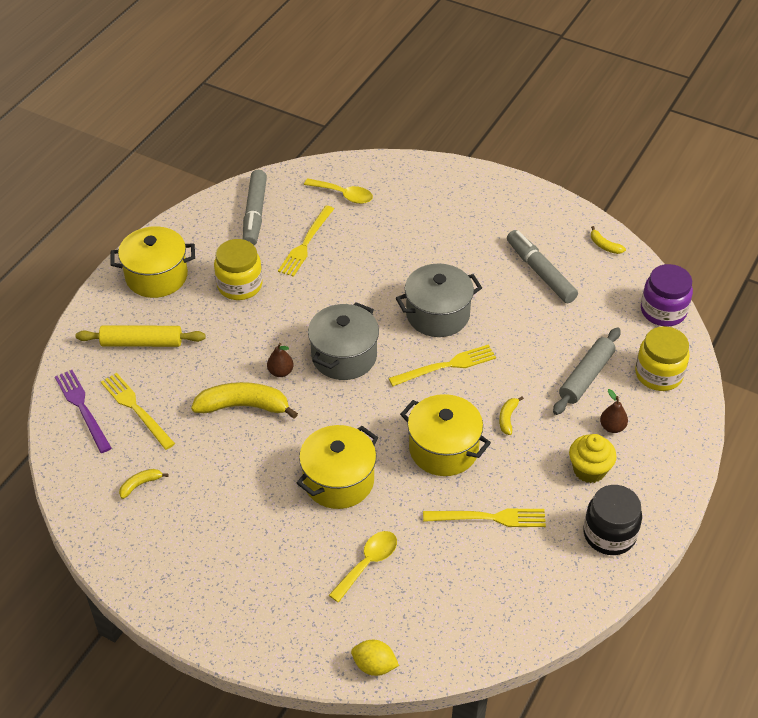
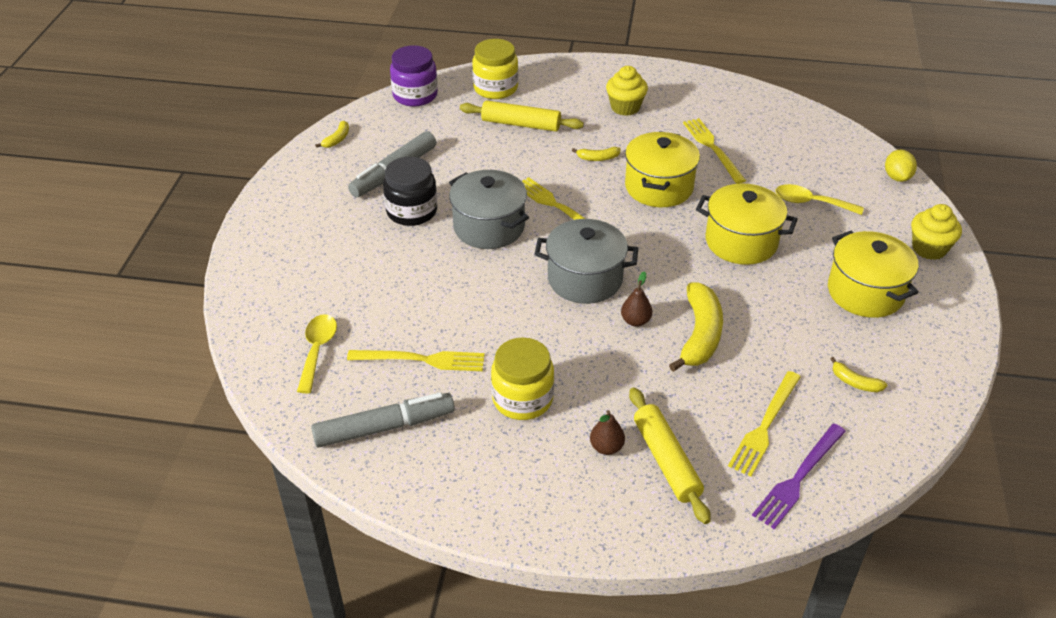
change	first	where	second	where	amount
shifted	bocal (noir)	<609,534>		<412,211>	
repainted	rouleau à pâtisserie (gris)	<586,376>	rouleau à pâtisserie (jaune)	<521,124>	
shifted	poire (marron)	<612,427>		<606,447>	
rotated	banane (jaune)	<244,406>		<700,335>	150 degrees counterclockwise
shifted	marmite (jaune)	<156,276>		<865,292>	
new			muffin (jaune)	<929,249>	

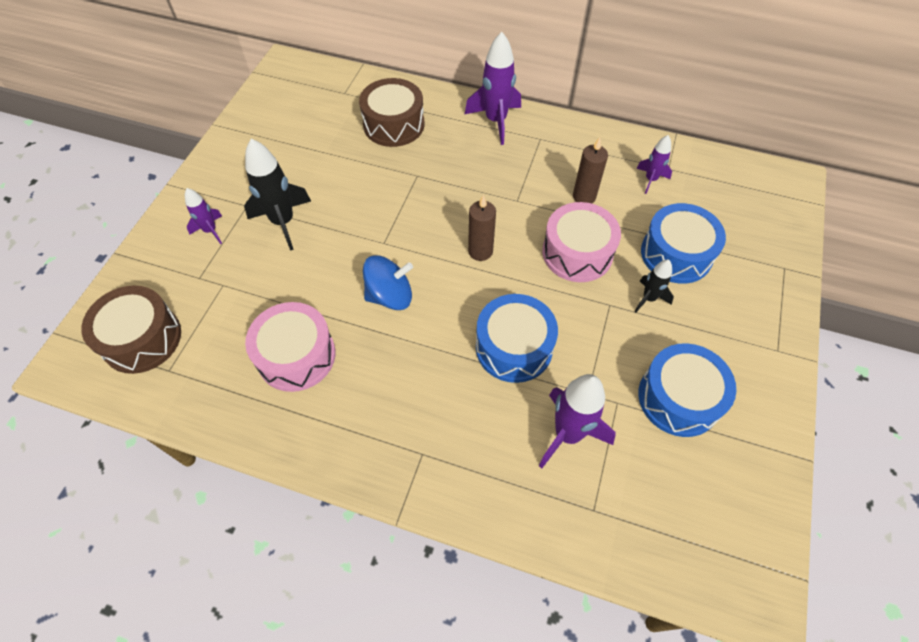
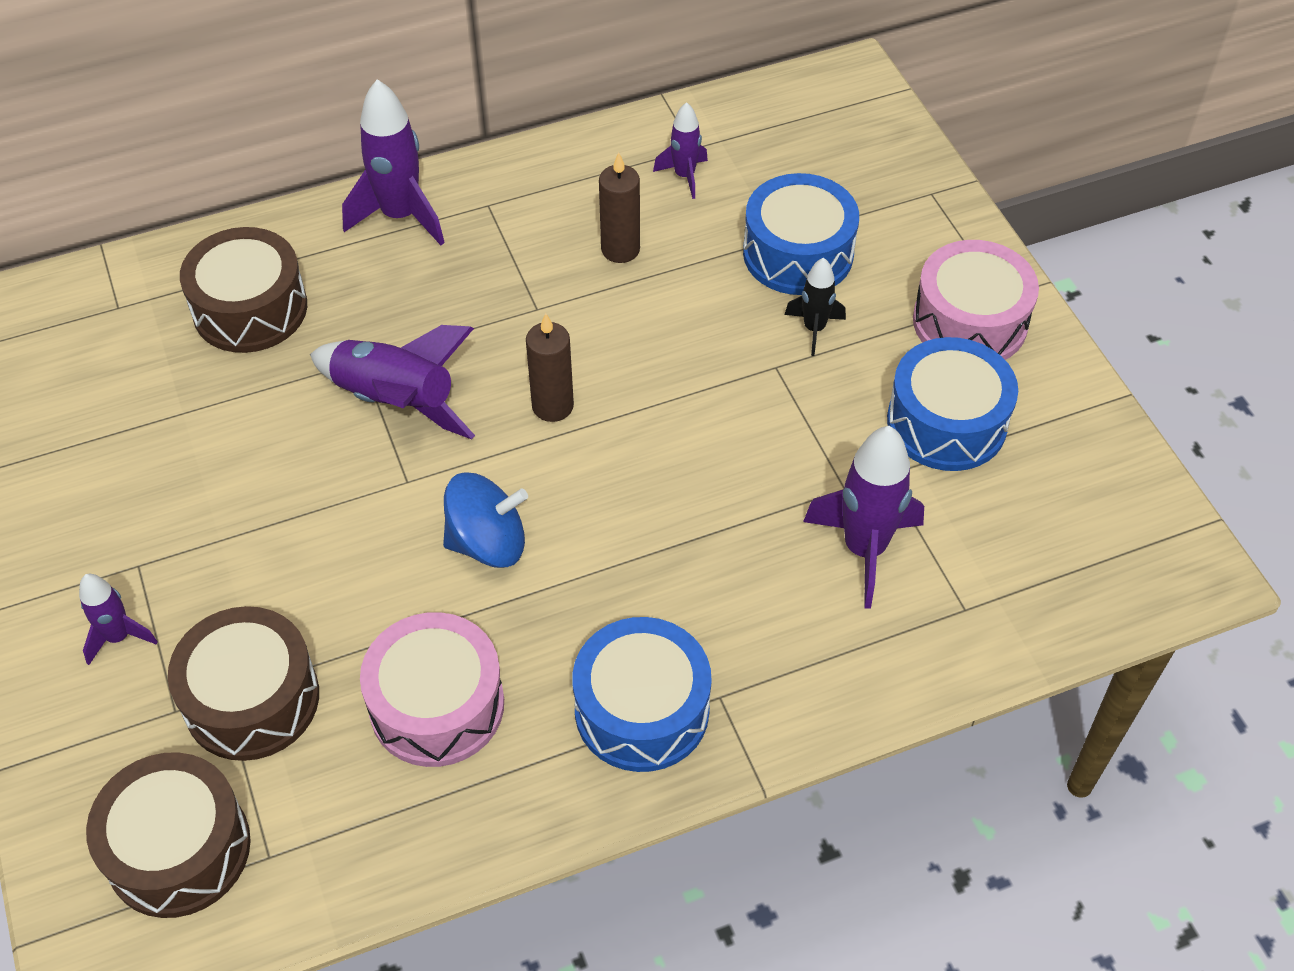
change	first	where	second	where	amount
new			tambour (marron)	<252,699>	
new			fusée (violet)	<396,402>	
rotated	toupie (bleu)	<390,296>		<487,543>	45 degrees clockwise
shifted	tambour (bleu)	<514,347>		<642,710>	
shifted	tambour (rose)	<577,253>		<969,322>	
gone	fusée (noir)	<283,222>			

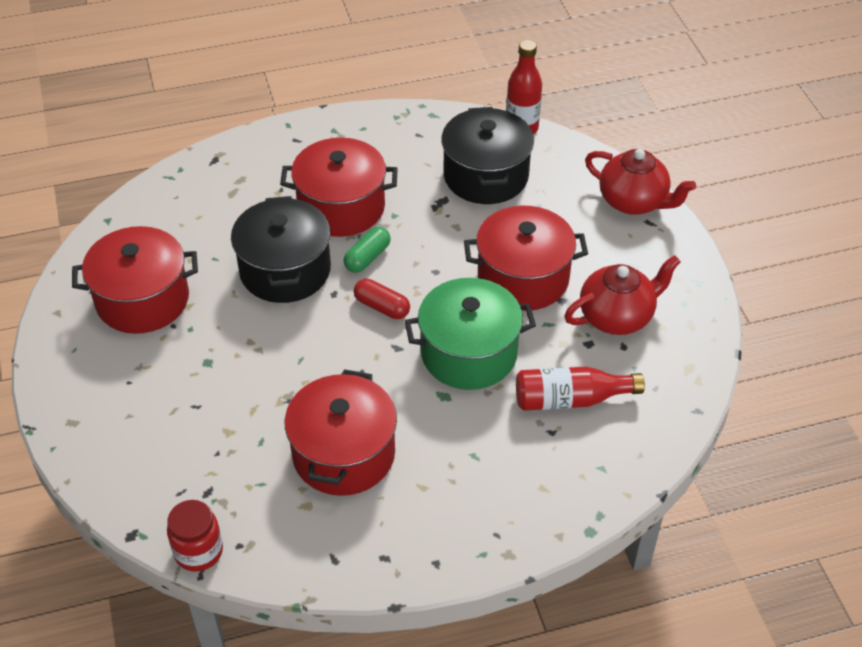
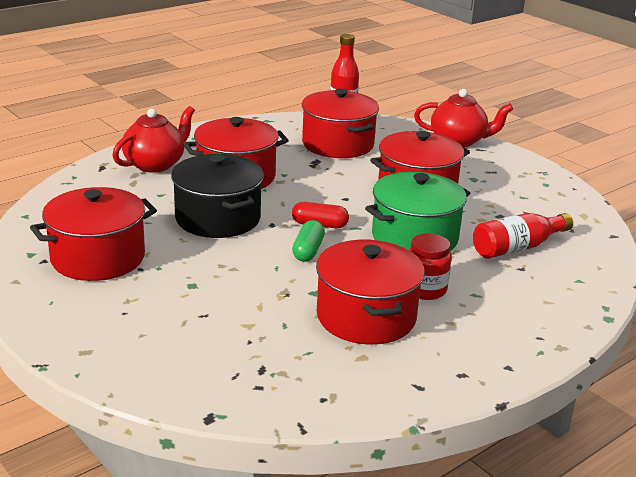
change	first	where	second	where	amount
shifted	théière (rouge)	<617,316>		<155,164>	
shifted	gélule (vert)	<367,257>		<308,251>	
repainted	marmite (noir)	<485,176>	marmite (rouge)	<337,144>	
shifted	bocal (rouge)	<198,551>		<425,290>	

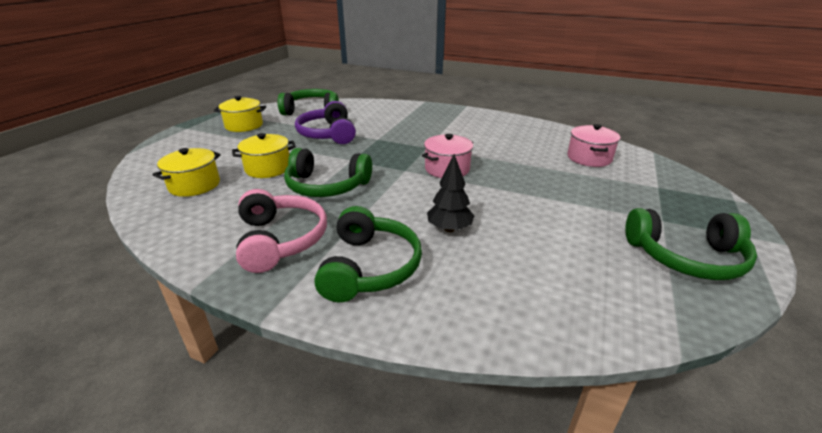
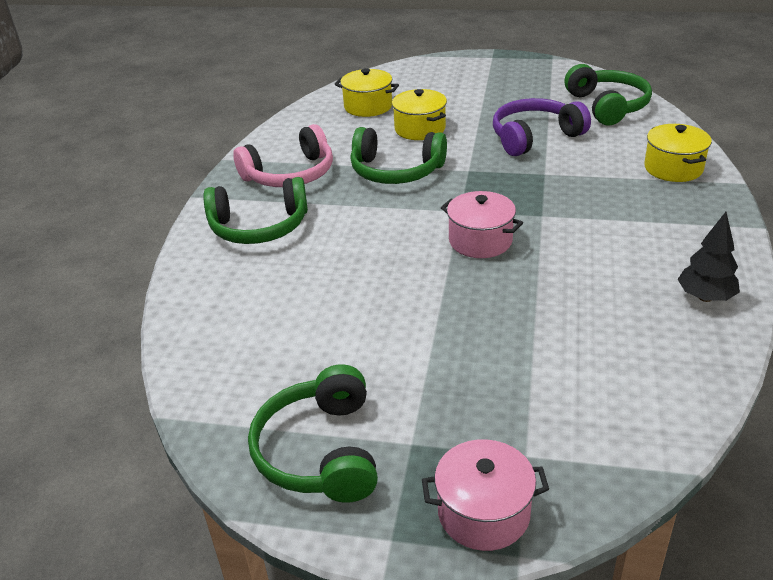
change	first	where	second	where	amount
rotated	casque audio (vert)	<326,186>		<396,171>	75 degrees counterclockwise
shifted	marmite (rose)	<589,158>		<483,513>	
shifted	marmite (jaune)	<244,125>		<673,168>	
shifted	arbre (noir)	<449,229>		<705,297>	

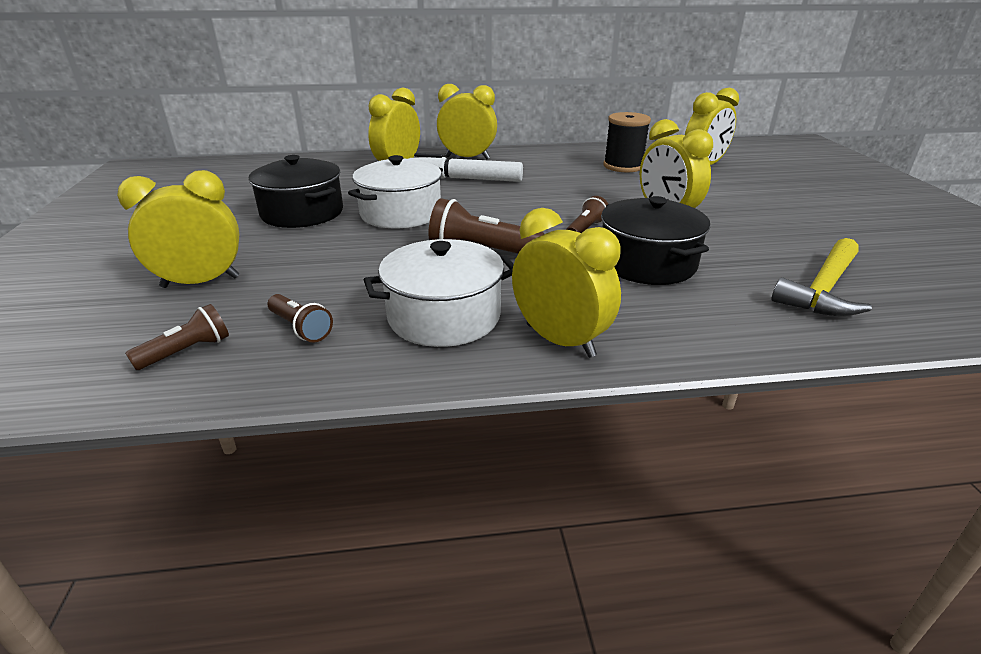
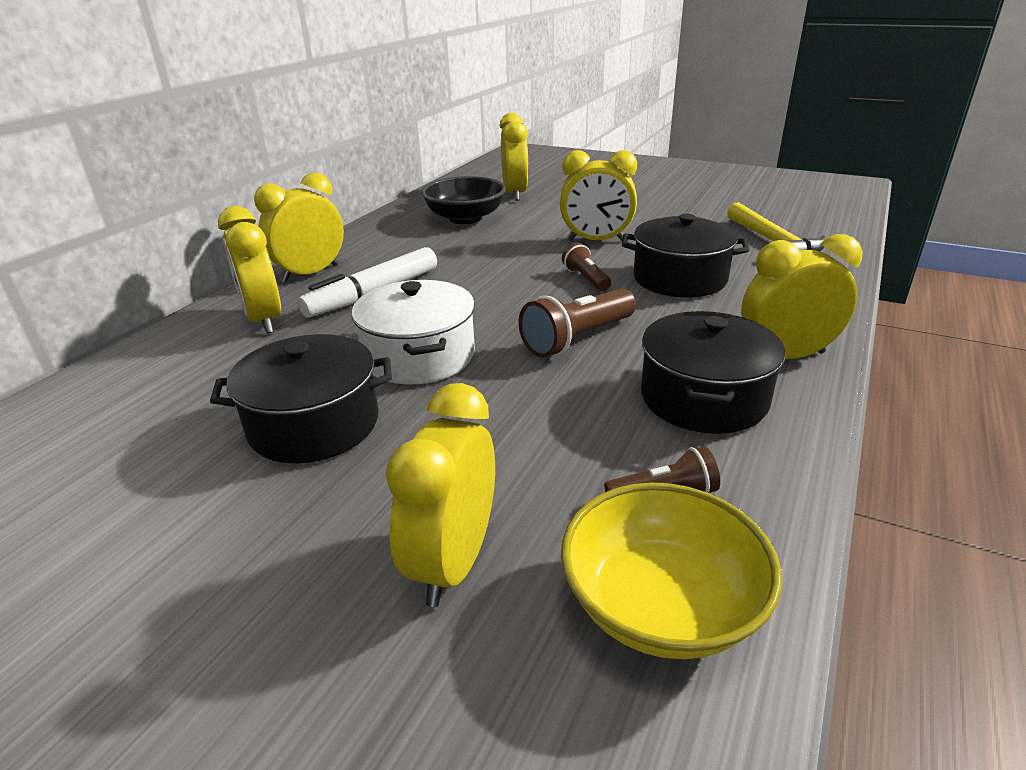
change	first	where	second	where	amount
swapped	bobine (noir)	<623,166>	bol (noir)	<465,218>	
swapped	lampe de poche (marron)	<187,351>	bol (jaune)	<661,605>	
repainted	marmite (blanc)	<444,316>	marmite (noir)	<703,398>	

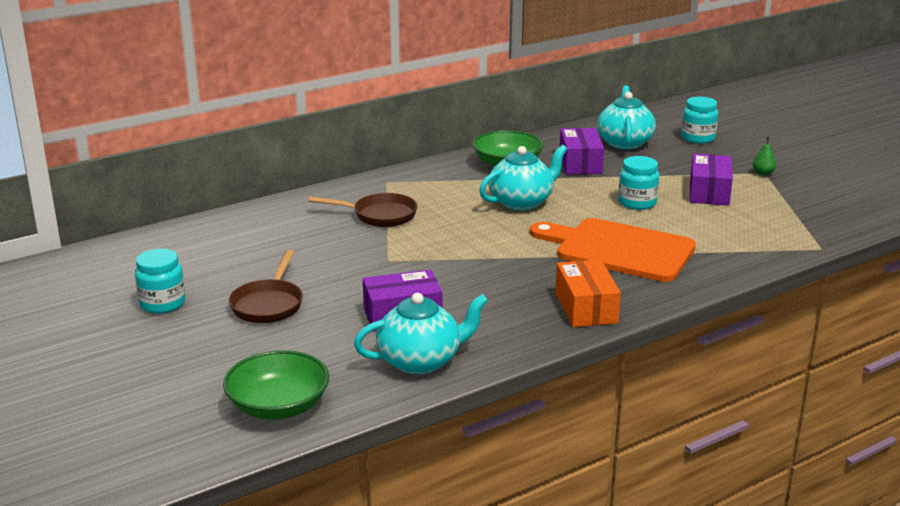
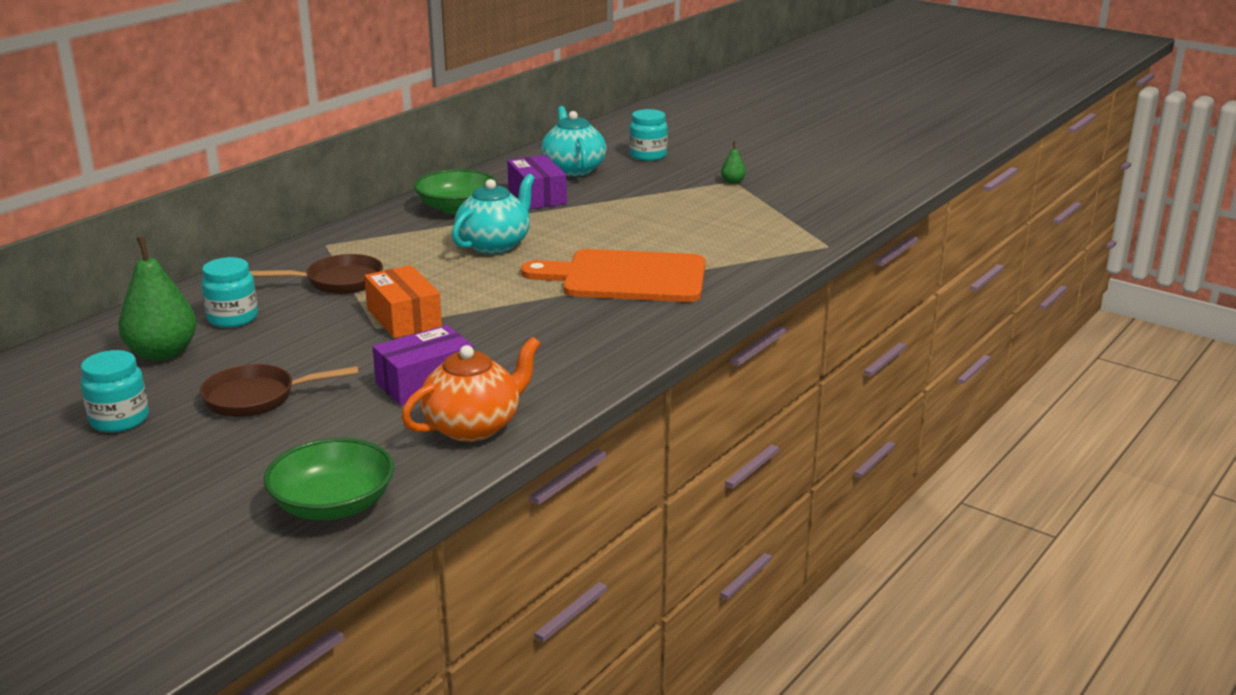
change	first	where	second	where	amount
new			poire (vert)	<163,353>	
rotated	poêle (marron)	<269,304>		<257,398>	90 degrees clockwise
shifted	bocal (turquoise)	<637,203>		<233,318>	
shifted	boîte (orange)	<586,308>		<404,318>	
repainted	théière (turquoise)	<421,361>	théière (orange)	<473,426>	
gone	boîte (violet)	<709,192>			

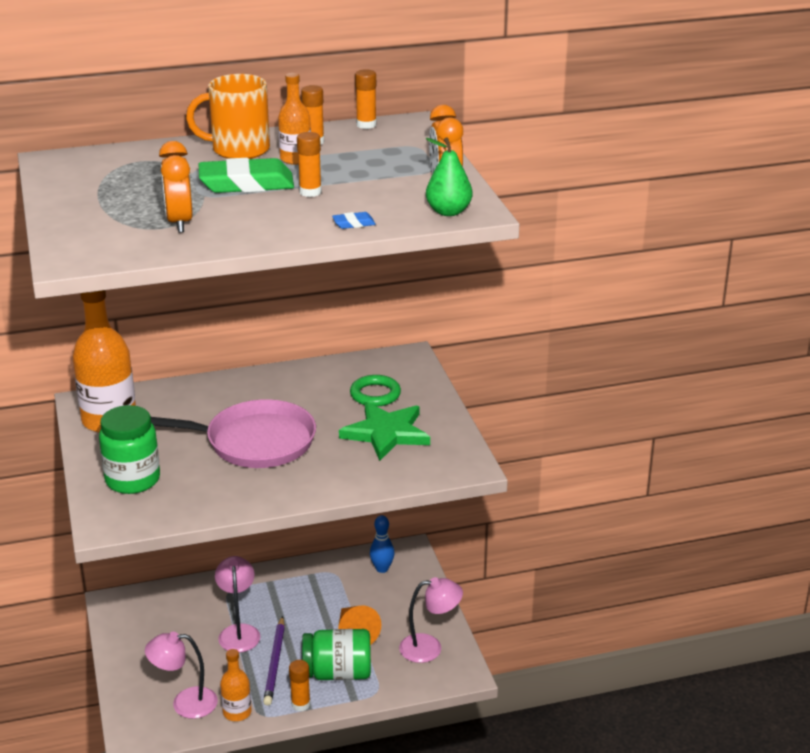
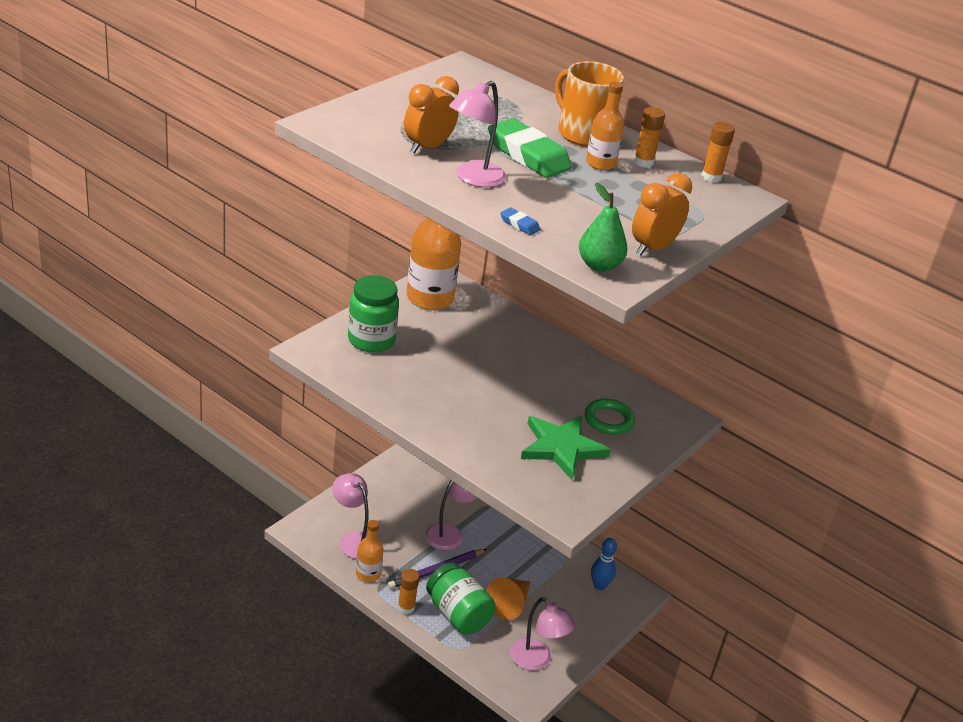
change	first	where	second	where	amount
new			lampe (rose)	<473,178>	
gone	poêle (rose)	<255,442>			
gone	bâton de colle (orange)	<310,192>			

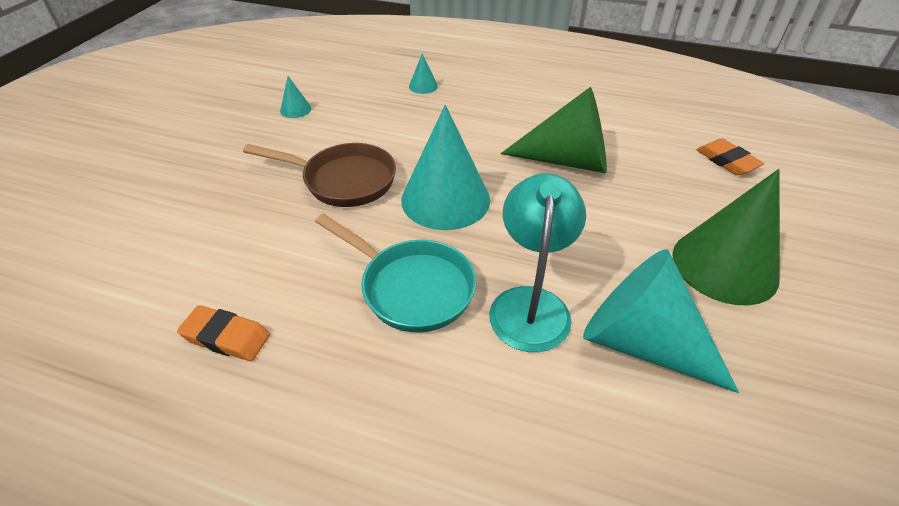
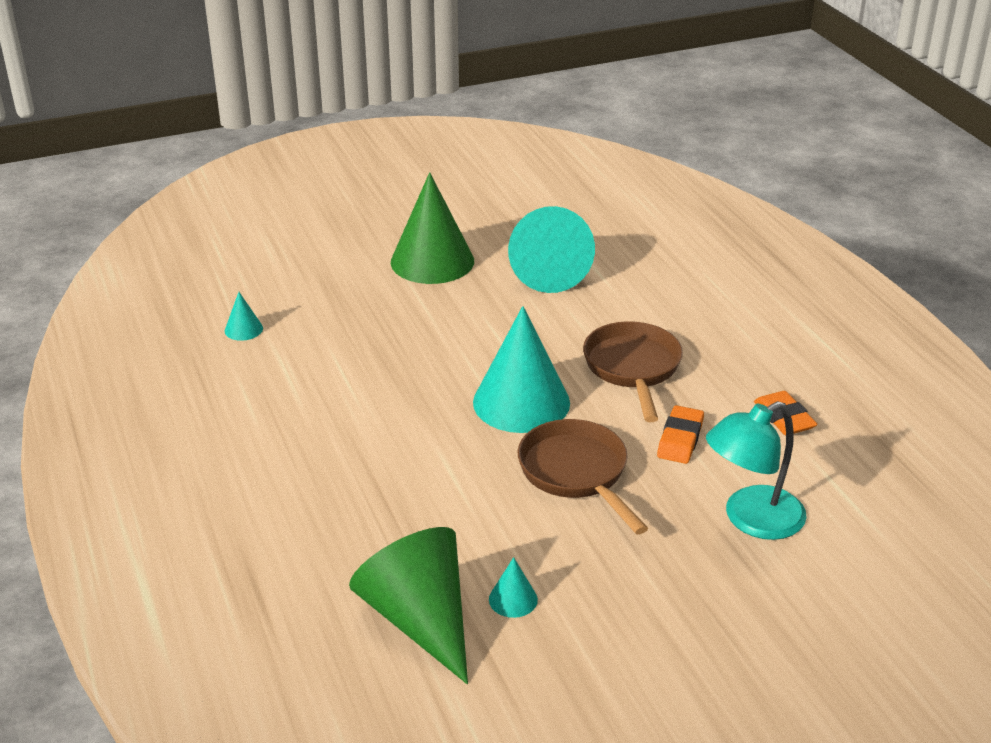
change	first	where	second	where	amount
shifted	cône (turquoise)	<423,86>		<243,329>	
shifted	cône (vert)	<567,160>		<420,619>	
repainted	poêle (turquoise)	<411,287>	poêle (marron)	<632,369>	
shifted	gomme (orange)	<726,161>		<680,439>	
shifted	lampe (turquoise)	<530,304>		<751,519>	

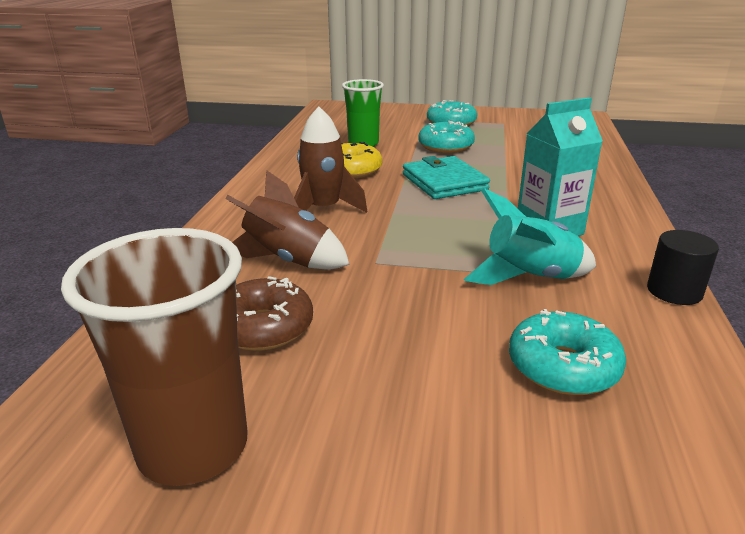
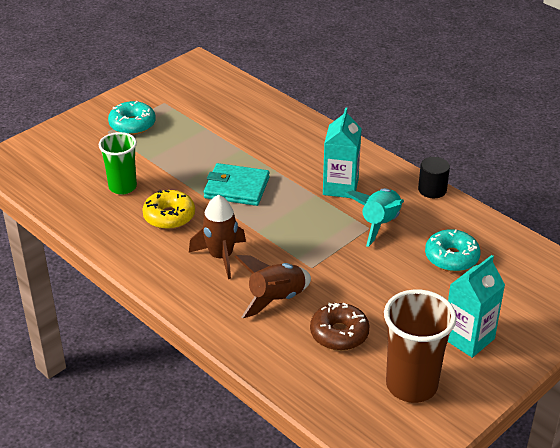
change	first	where	second	where	amount
new			brique de lait (turquoise)	<468,338>	
gone	beignet (turquoise)	<445,147>			

